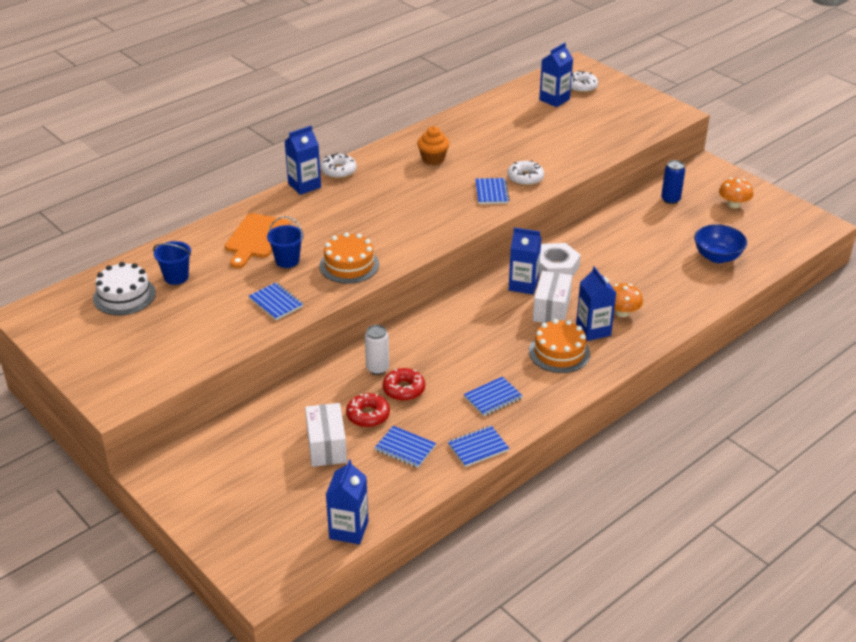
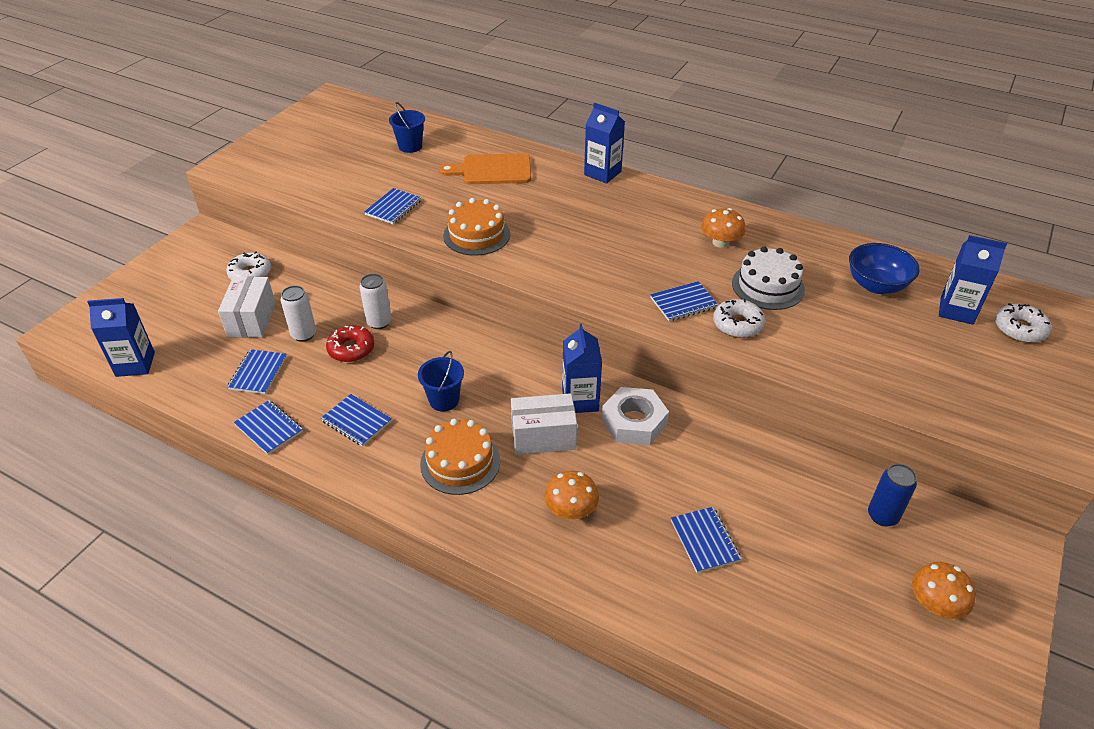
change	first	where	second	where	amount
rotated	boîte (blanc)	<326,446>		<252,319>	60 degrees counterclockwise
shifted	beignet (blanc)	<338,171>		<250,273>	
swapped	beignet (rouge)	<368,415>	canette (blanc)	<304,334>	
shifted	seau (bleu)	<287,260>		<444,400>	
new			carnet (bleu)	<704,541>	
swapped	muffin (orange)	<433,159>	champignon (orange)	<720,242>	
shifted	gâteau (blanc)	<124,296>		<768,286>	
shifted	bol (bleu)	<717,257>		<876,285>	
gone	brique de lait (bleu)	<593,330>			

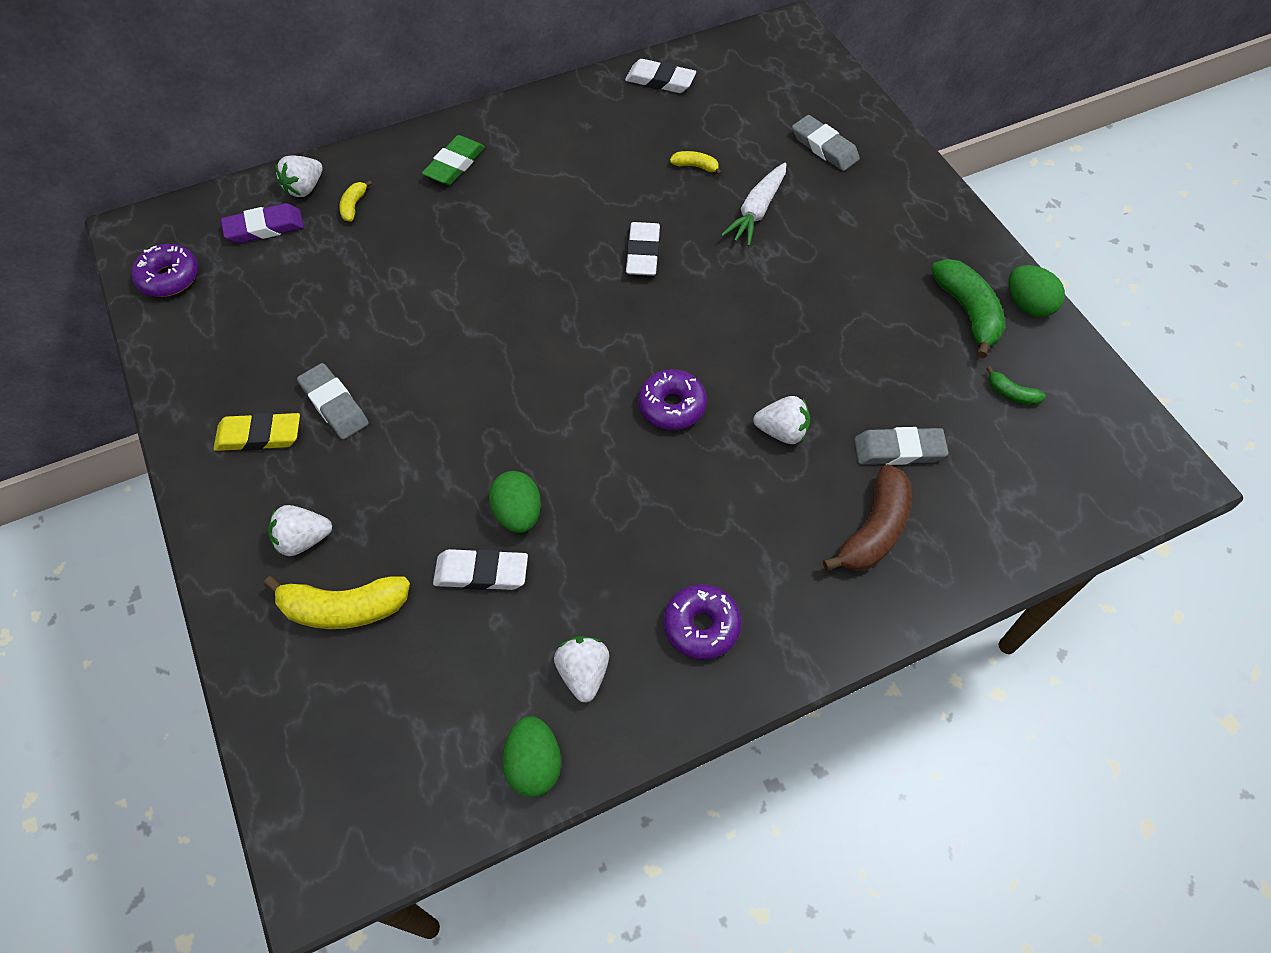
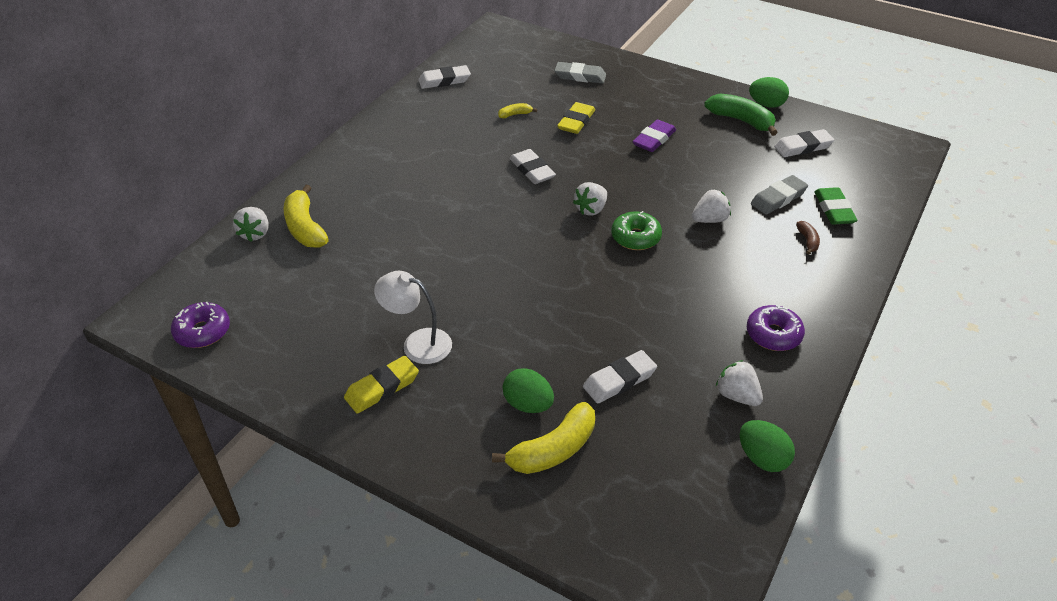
change	first	where	second	where	amount
scaled	banane (jaune)	<354,206>		<305,228>	x2.03
swapped	gomme (gris)	<334,405>	lampe (blanc)	<417,343>	
shifted	œuf (vert)	<518,513>		<528,404>	
swapped	carotte (blanc)	<757,211>	gomme (jaune)	<576,121>	
shifted	fraise (blanc)	<303,540>		<591,209>	
repainted	beignet (violet)	<672,406>	beignet (vert)	<635,237>	
shifted	gomme (violet)	<264,228>		<654,139>	
swapped	banane (vert)	<1011,394>	gomme (blanc)	<803,147>	
scaled	banane (marron)	<874,530>		<807,241>	x0.49
shifted	gomme (vert)	<454,164>		<834,209>	

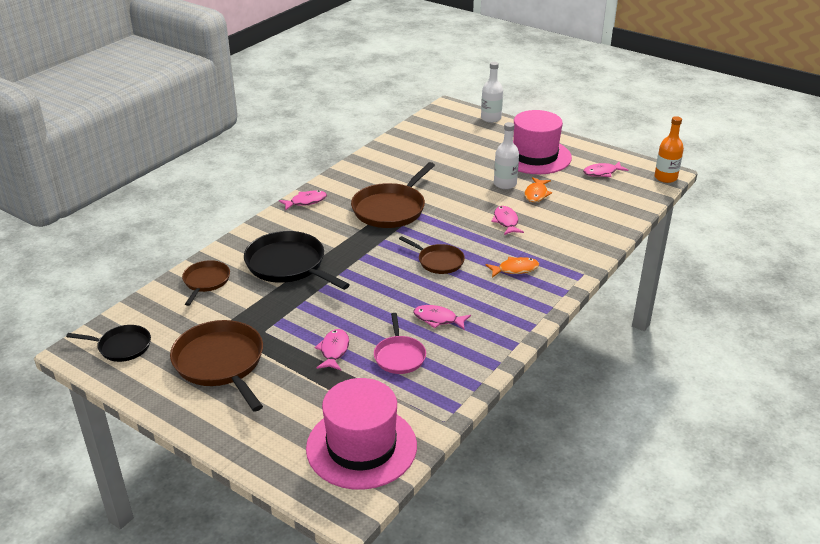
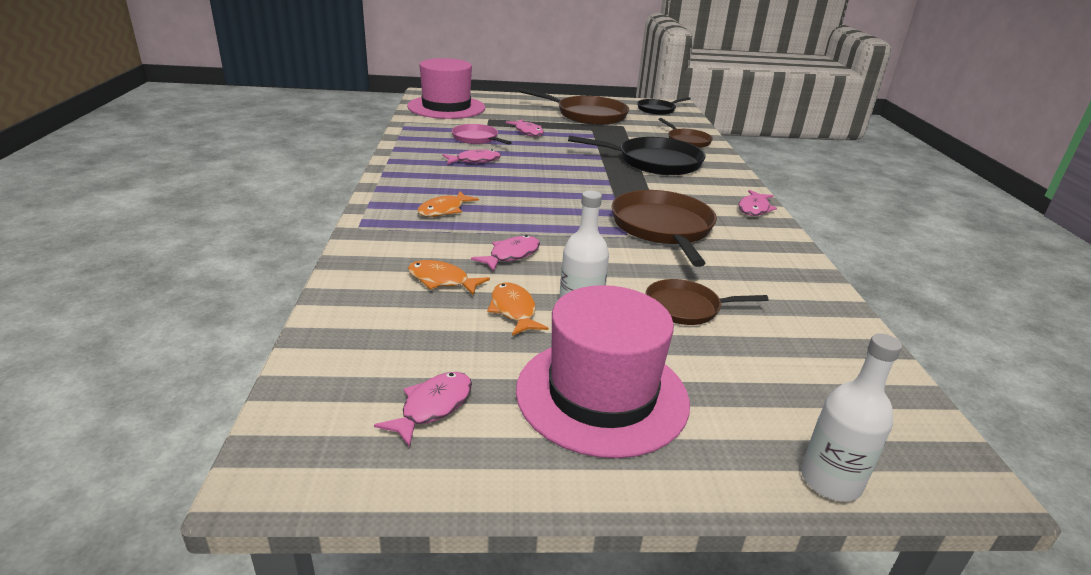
change	first	where	second	where	amount
new			poisson (orange)	<442,280>	
rotated	poisson (rose)	<506,222>		<511,255>	90 degrees counterclockwise
shifted	poêle (marron)	<438,261>		<686,307>	
gone	bouteille (orange)	<665,178>			

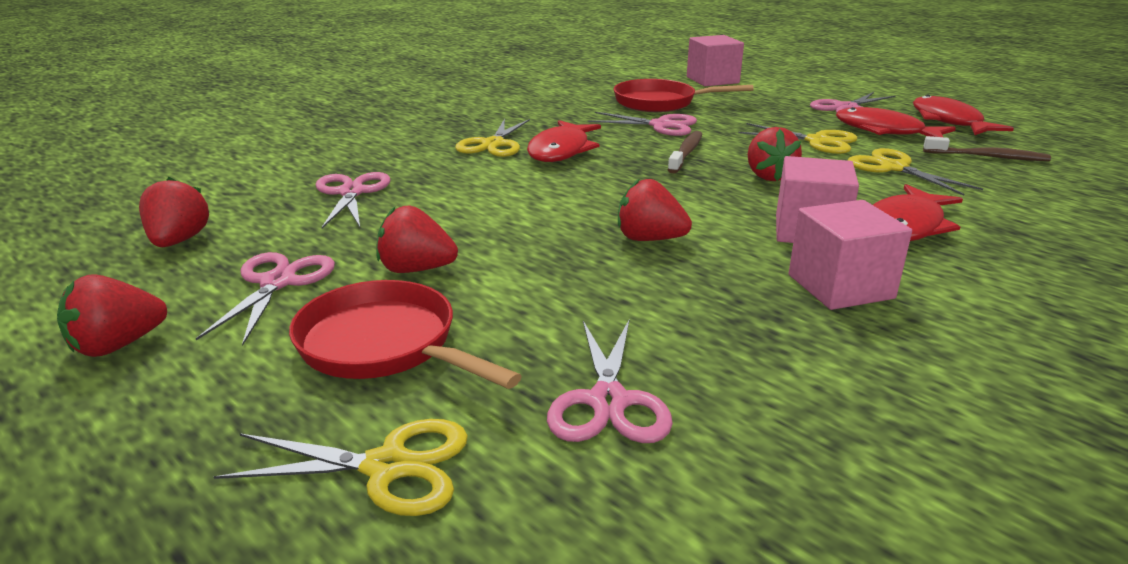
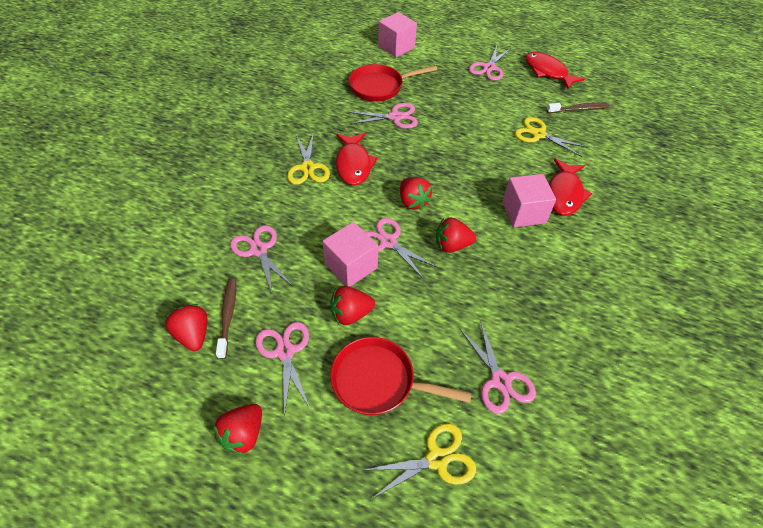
change	first	where	second	where	amount
shifted	brosse à dents (marron)	<686,153>		<228,316>	
shifted	cube (rose)	<840,286>		<351,266>	
new			ciseaux (rose)	<388,242>	
shifted	fraise (rouge)	<769,176>		<413,202>	
gone	ciseaux (jaune)	<817,141>			
gone	poisson (rouge)	<884,131>			

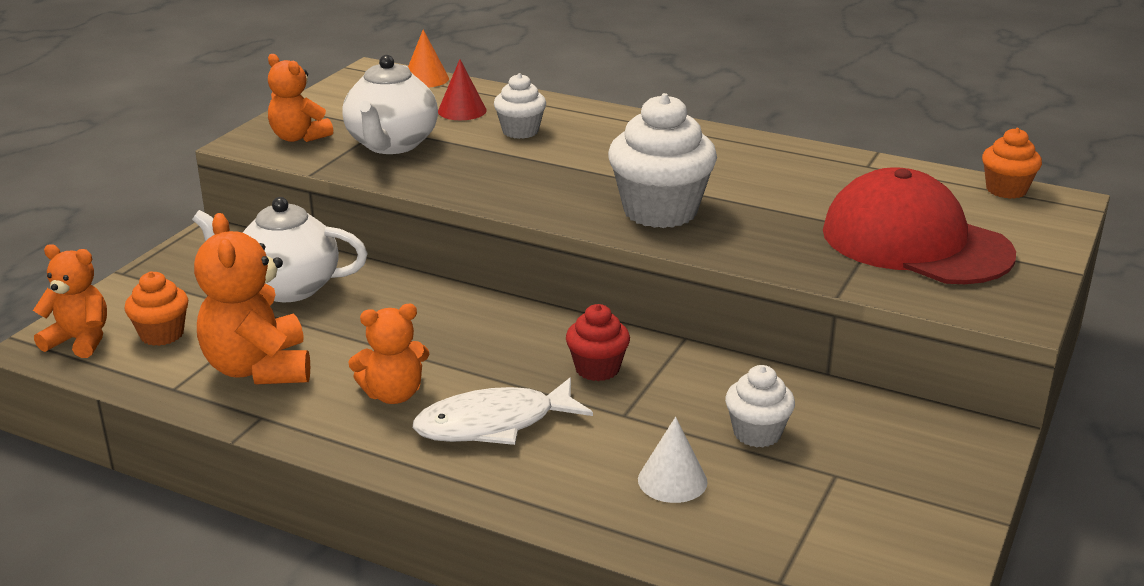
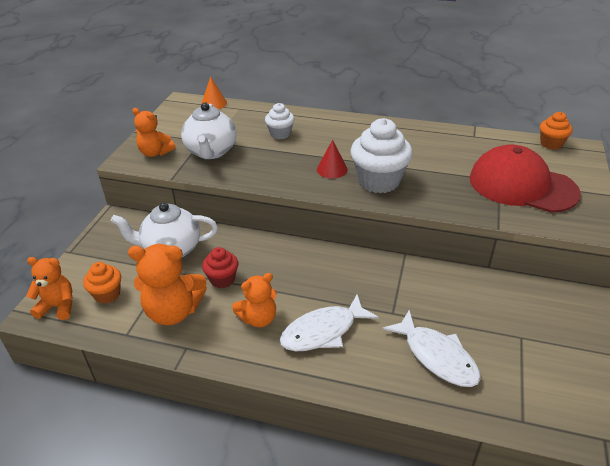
change	first	where	second	where	amount
rotated	ours en peluche (orange)	<259,369>		<173,311>	60 degrees counterclockwise
shifted	muffin (rouge)	<597,369>		<222,279>	
shifted	cône (rouge)	<462,110>		<332,169>	
swapped	cône (blanc)	<672,480>	poisson (blanc)	<436,356>	
gone	muffin (blanc)	<757,433>			

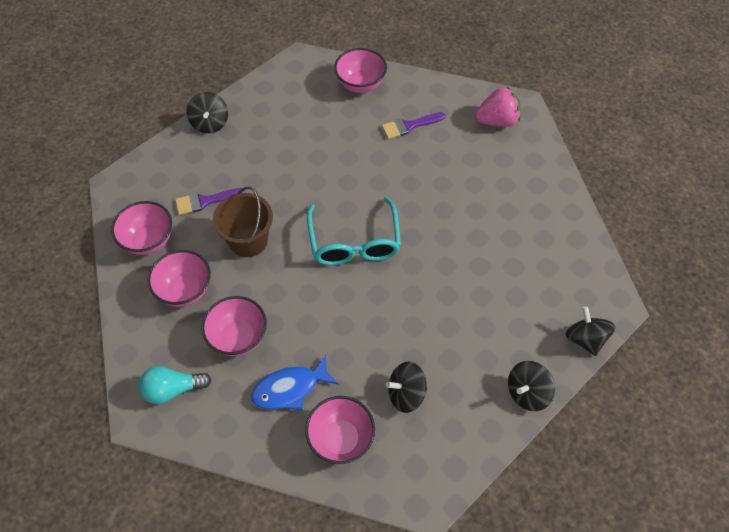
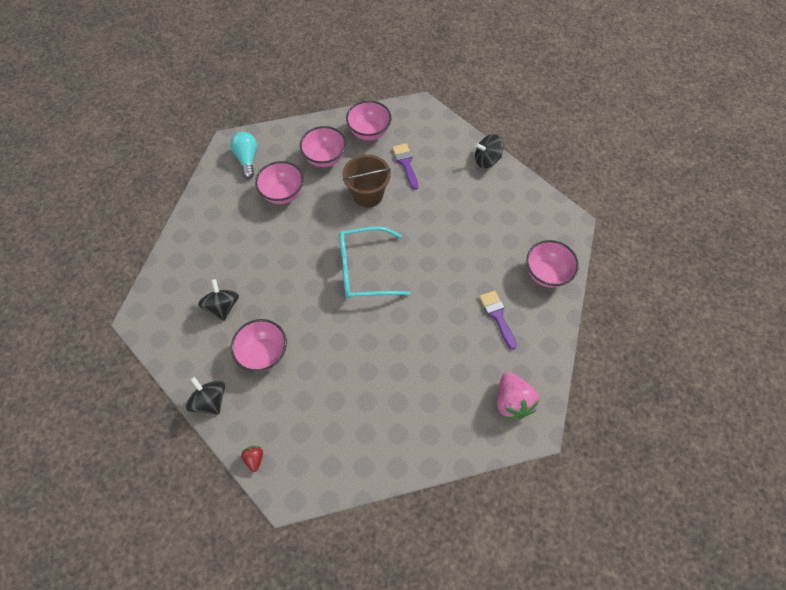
change	first	where	second	where	amount
shifted	bol (rose)	<341,439>		<264,353>	
swapped	toupie (noir)	<585,339>	fraise (rouge)	<254,458>	
gone	poisson (bleu)	<290,388>			

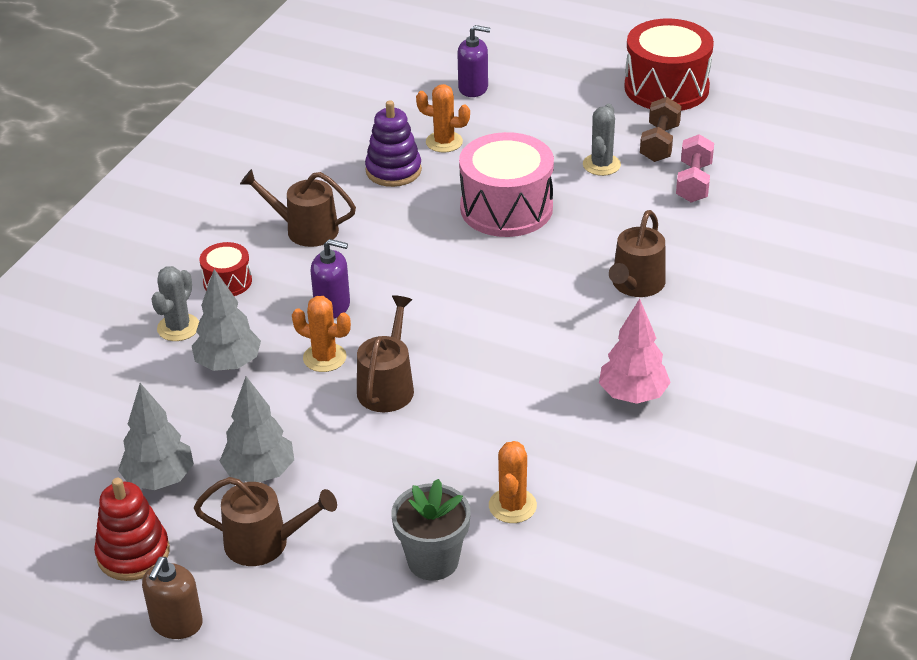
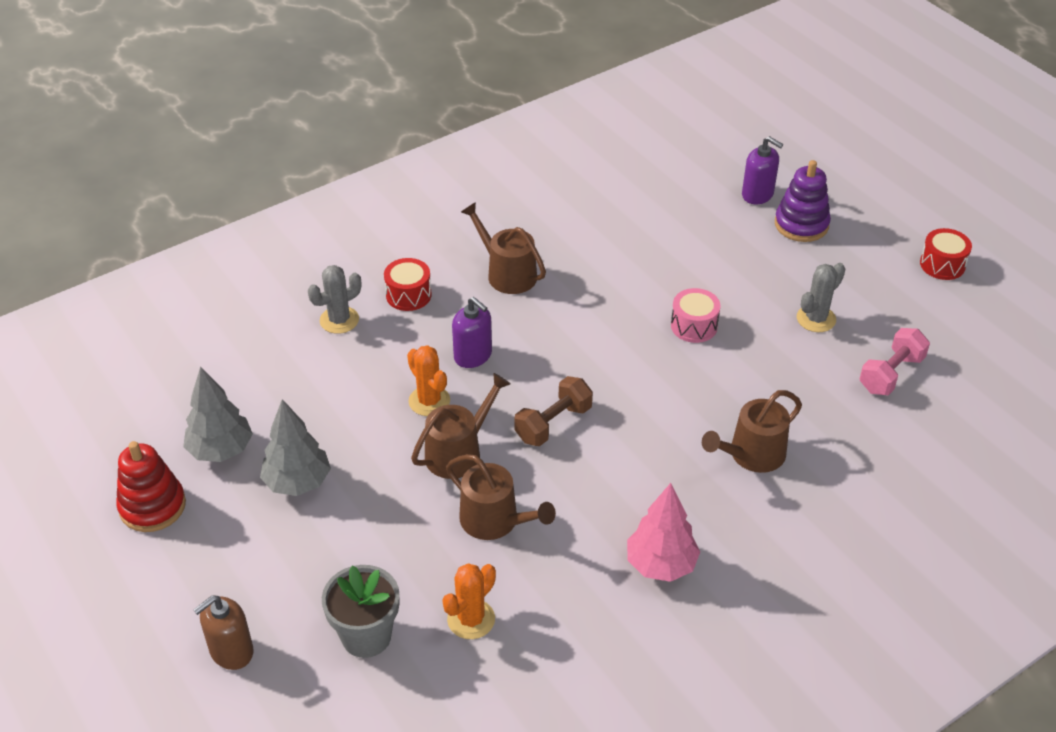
change	first	where	second	where	amount
shifted	distributeur de savon (marron)	<176,623>		<231,651>	
shifted	arrosoir (marron)	<264,542>		<495,521>	
shifted	haltère (marron)	<659,143>		<553,424>	
scaled	tambour (rose)	<506,208>		<694,326>	x0.50
shifted	jouet à empiler (violet)	<393,170>		<801,224>	
scaled	tambour (rouge)	<666,88>		<942,264>	x0.50
gone	arbre (gris)	<228,364>			
gone	cactus (orange)	<444,142>			

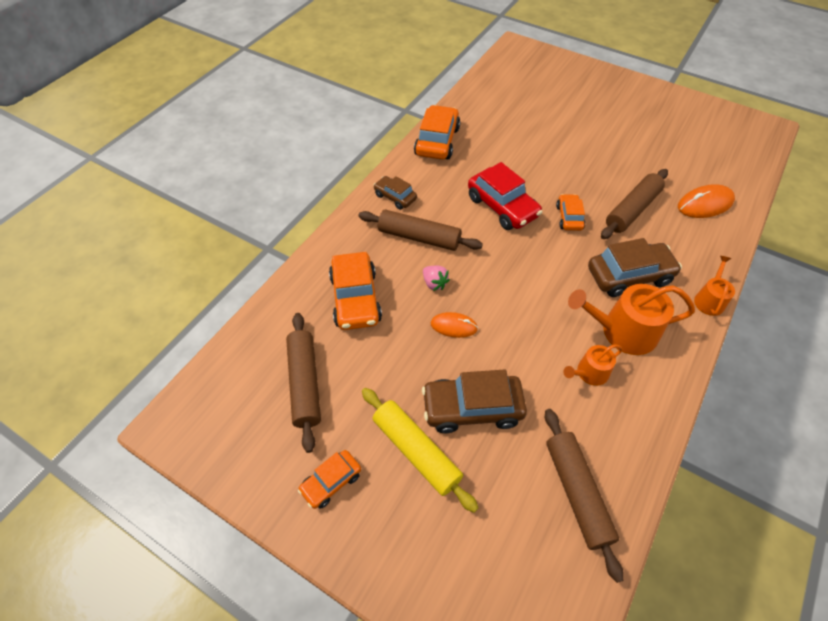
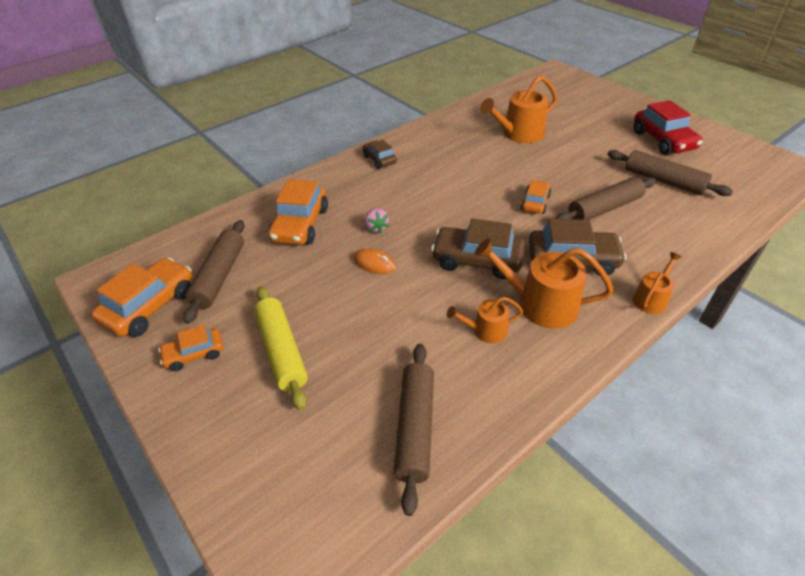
change	first	where	second	where	amount
shifted	voiture (orange)	<437,141>		<150,306>	
shifted	voiture (marron)	<472,408>		<477,260>	
new			arrosoir (orange)	<519,134>	
shifted	rouleau à pâtisserie (marron)	<419,237>		<663,181>	
shifted	voiture (rouge)	<502,207>		<663,140>	
gone	souris (orange)	<705,204>			

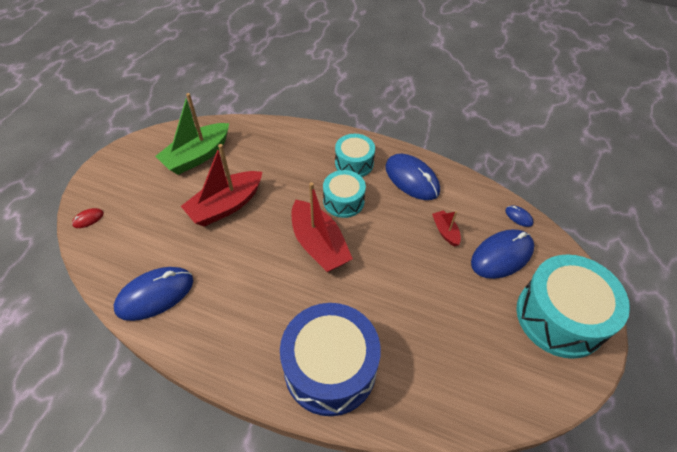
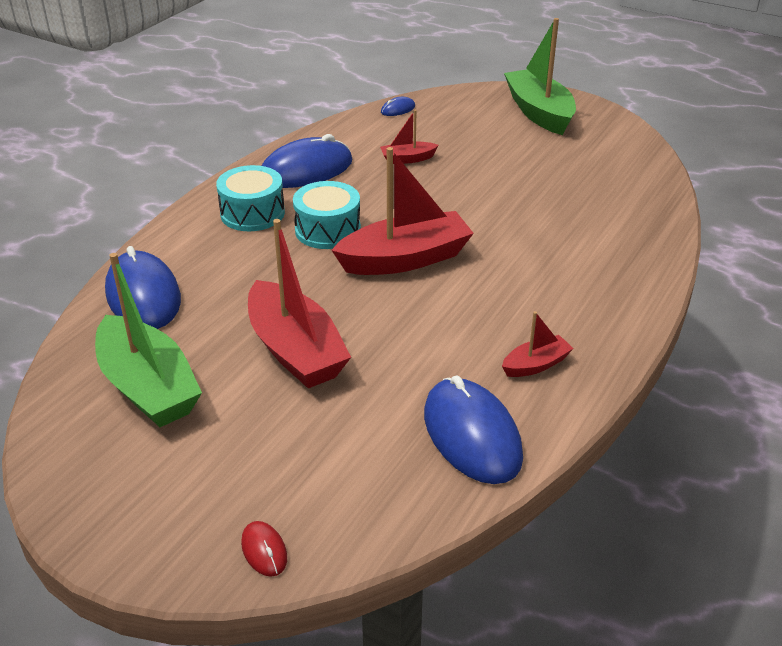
change	first	where	second	where	amount
shifted	souris (bleu)	<501,255>		<143,296>	
new			bateau (rouge)	<536,365>	
swapped	tambour (turquoise)	<560,317>	bateau (vert)	<539,112>	
gone	tambour (bleu)	<330,368>			

